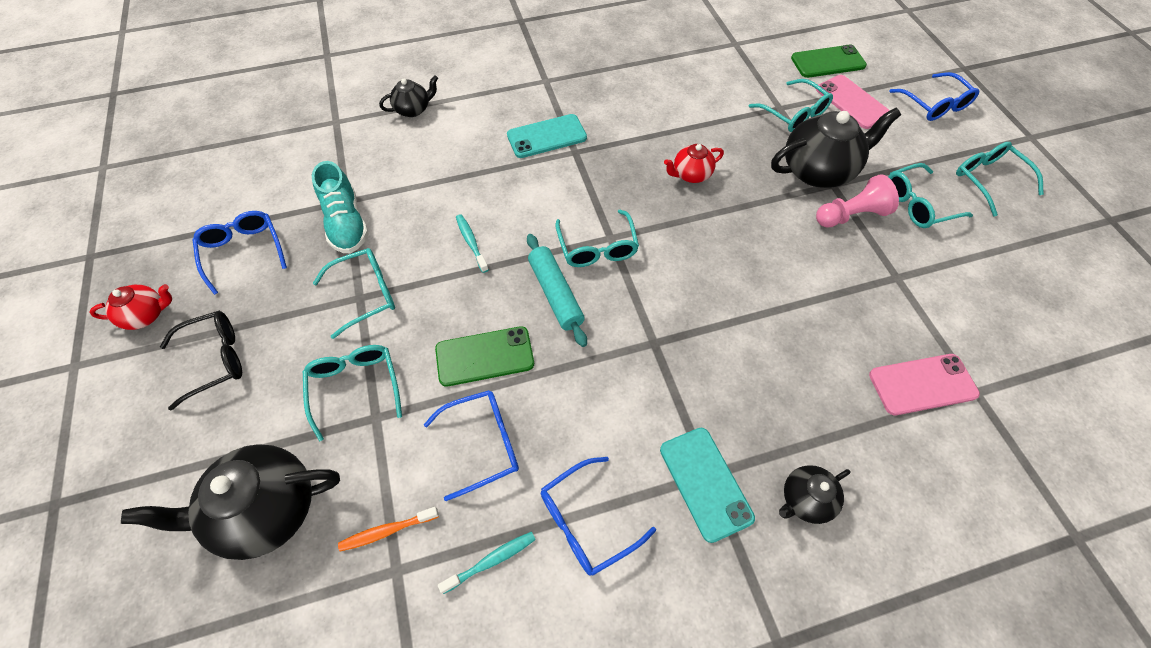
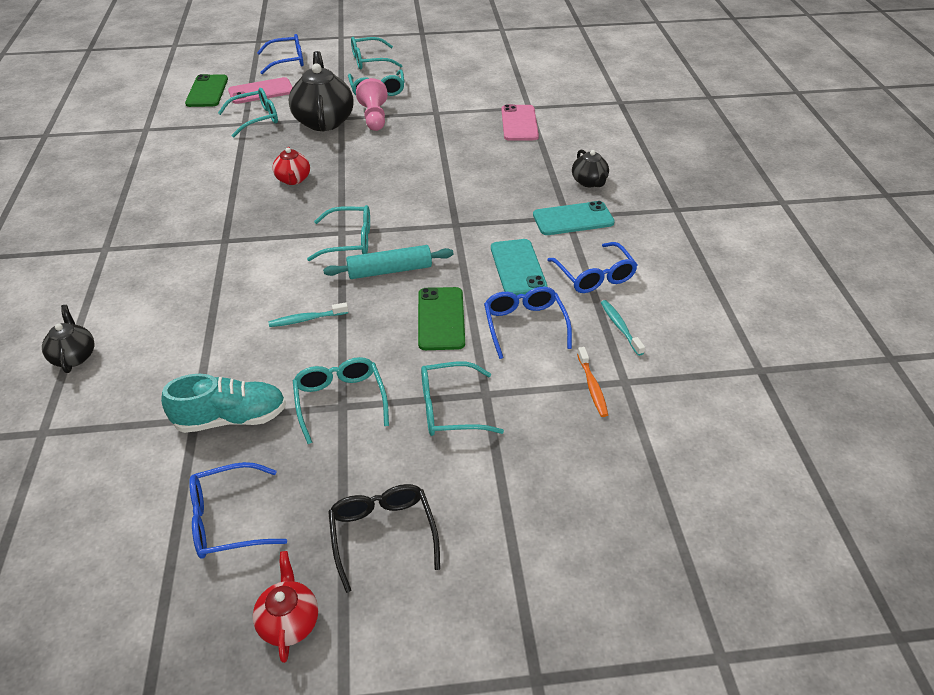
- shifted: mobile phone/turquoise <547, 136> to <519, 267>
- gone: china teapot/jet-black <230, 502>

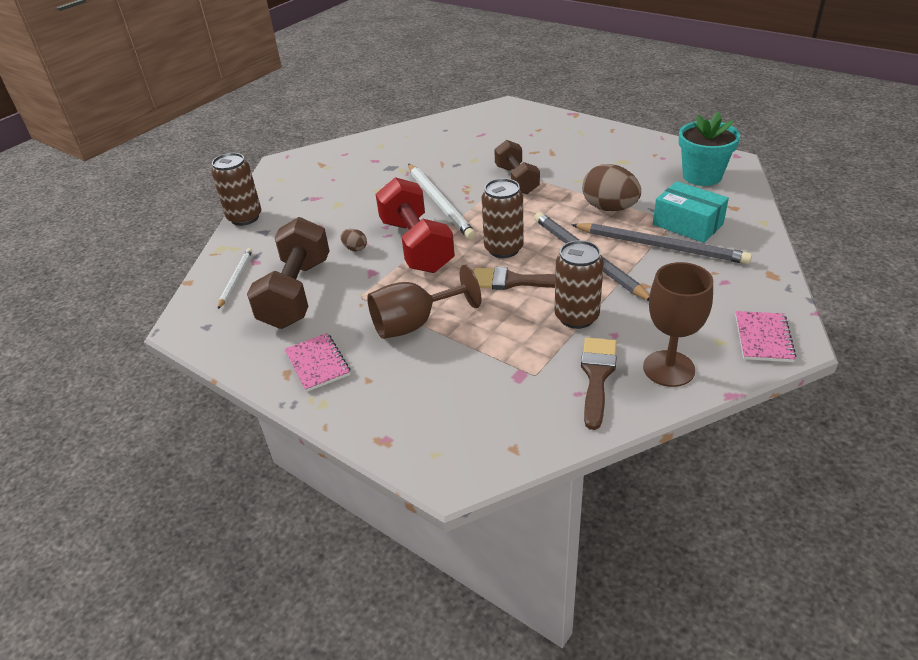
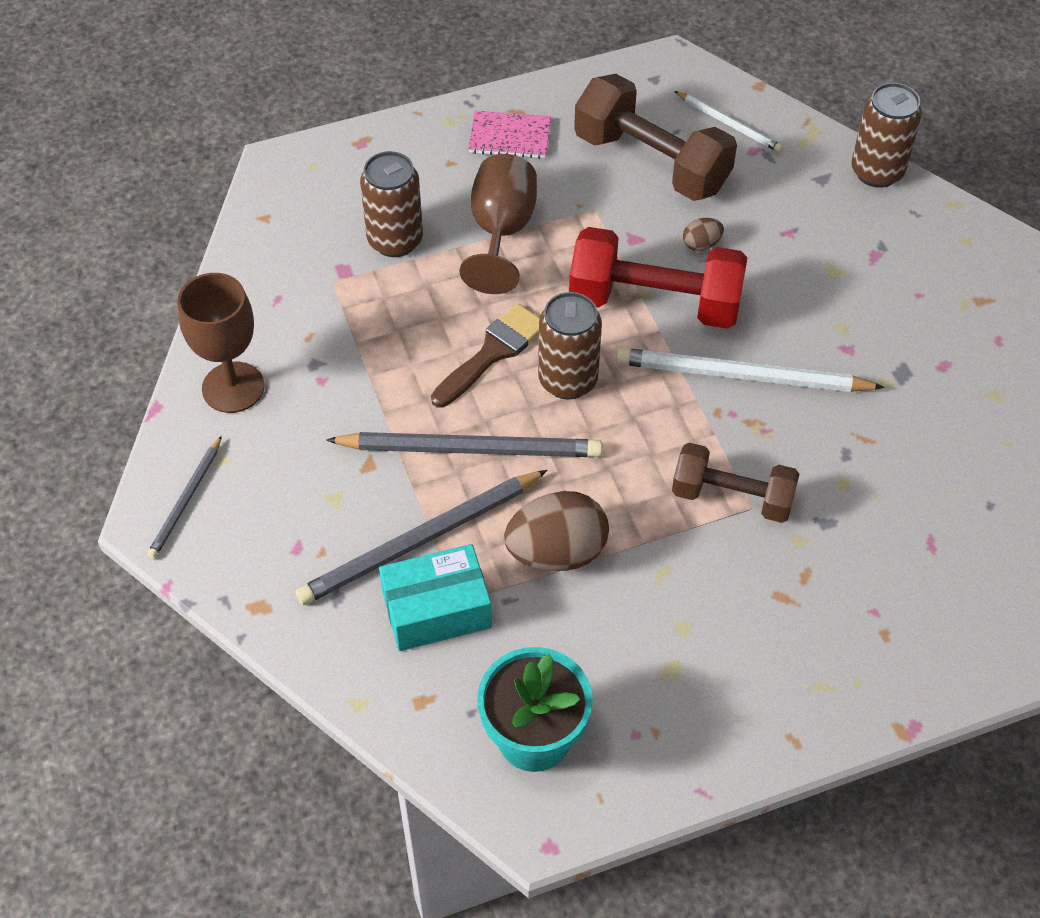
- shifted: soda can/dark brown <579, 284> to <391, 204>
- swapped: notepad/rose-pink <766, 336> to pencil/grey <184, 497>
- gone: brush/dark brown <599, 384>

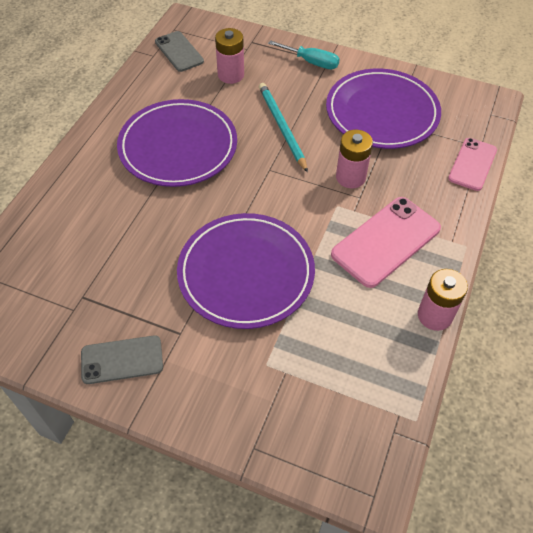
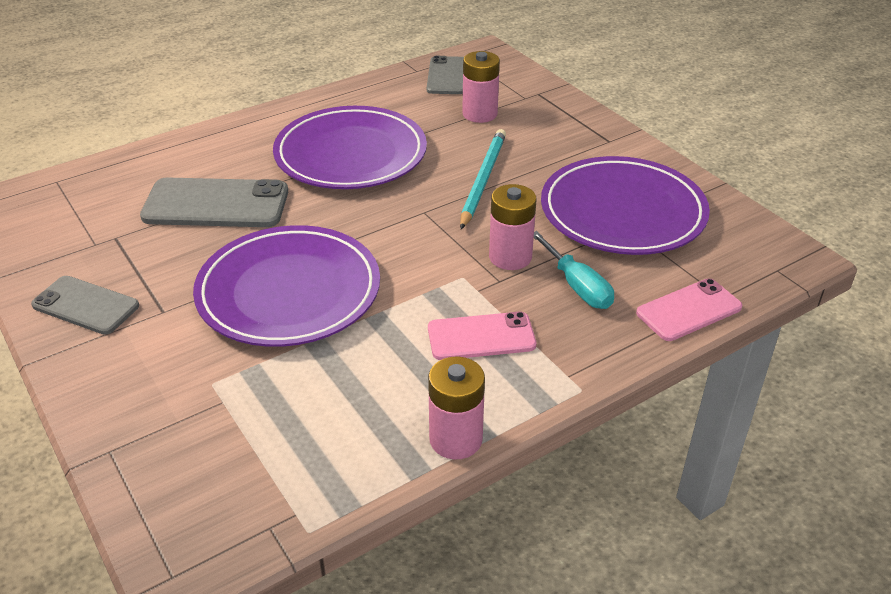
- shifted: hand screwdriver/turquoise <304, 54> to <574, 270>
- scaled: mobile phone/rose-pink <386, 242> = <482, 336> x0.64
- new: mobile phone/grey <214, 202>

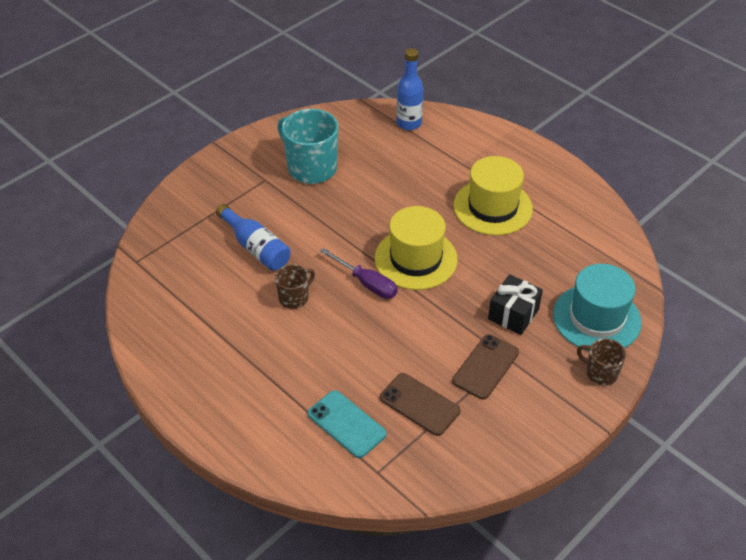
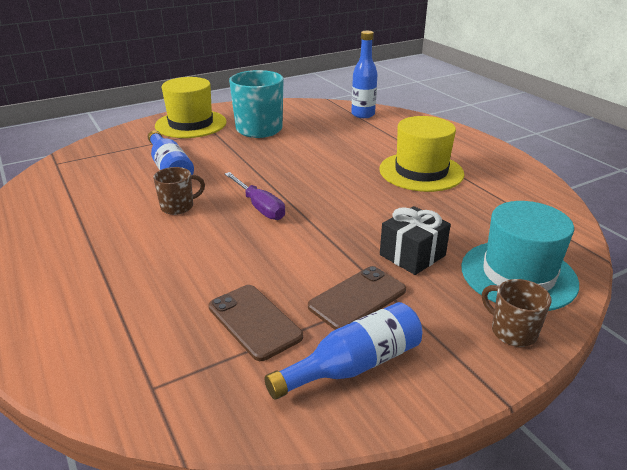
- shifted: tall hat/golden <416, 248> to <191, 107>
- gone: mobile phone/turquoise <347, 424>
- new: drink bottle/royal blue <343, 351>

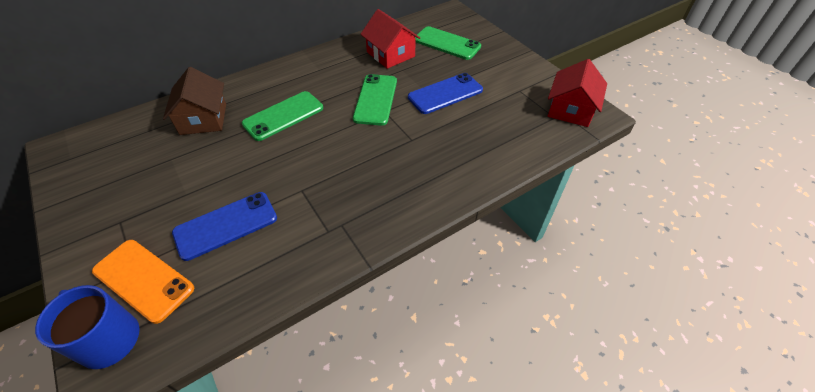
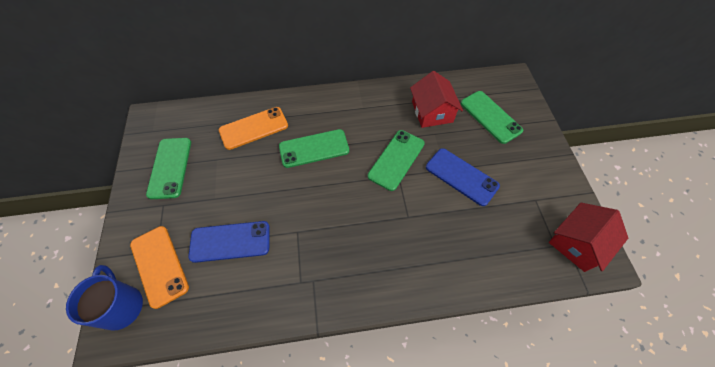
- swapped: cottage/dark brown <194, 101> to mobile phone/orange <253, 128>
- rotated: mobile phone/royal blue <445, 93> = <463, 177> 45 degrees clockwise
- new: mobile phone/emerald <168, 168>

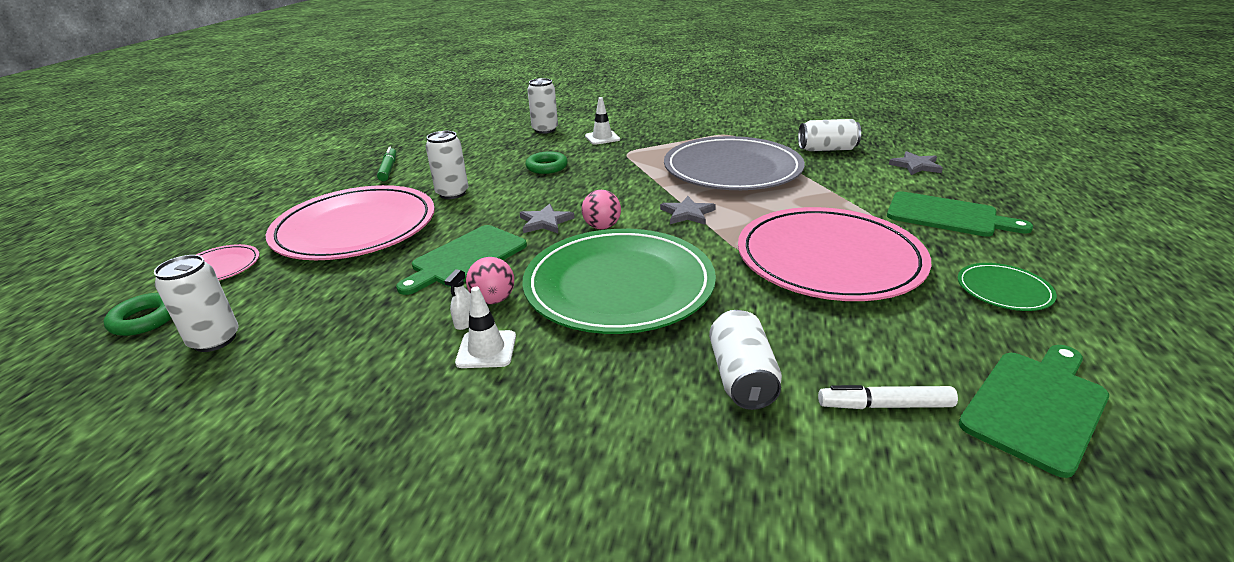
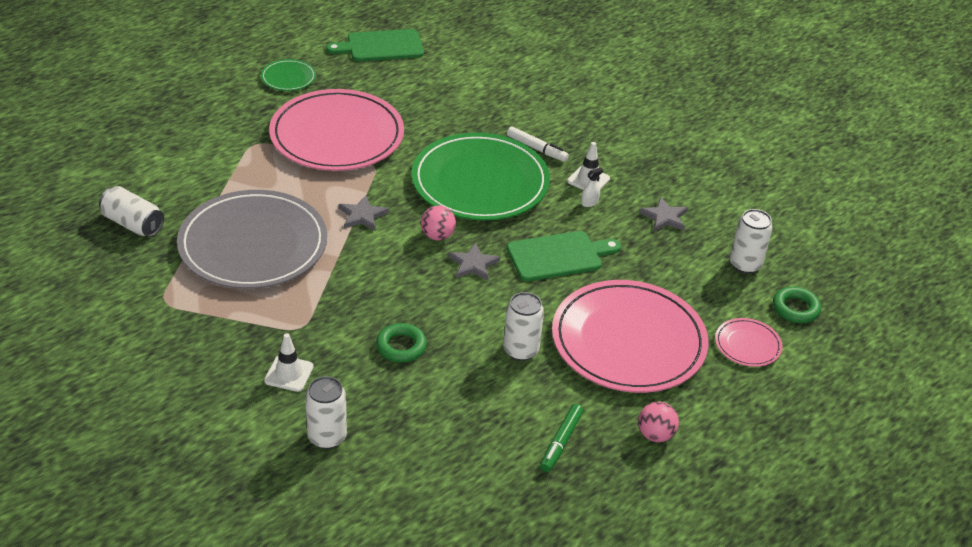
- shifted: star/grey <916, 163> to <663, 214>
- gone: chopping board/emerald <960, 214>
- shifted: ball/rose-pink <490, 280> to <658, 421>
- gone: soda can/white <745, 360>
- shifted: marker pen/white <888, 397> to <538, 144>

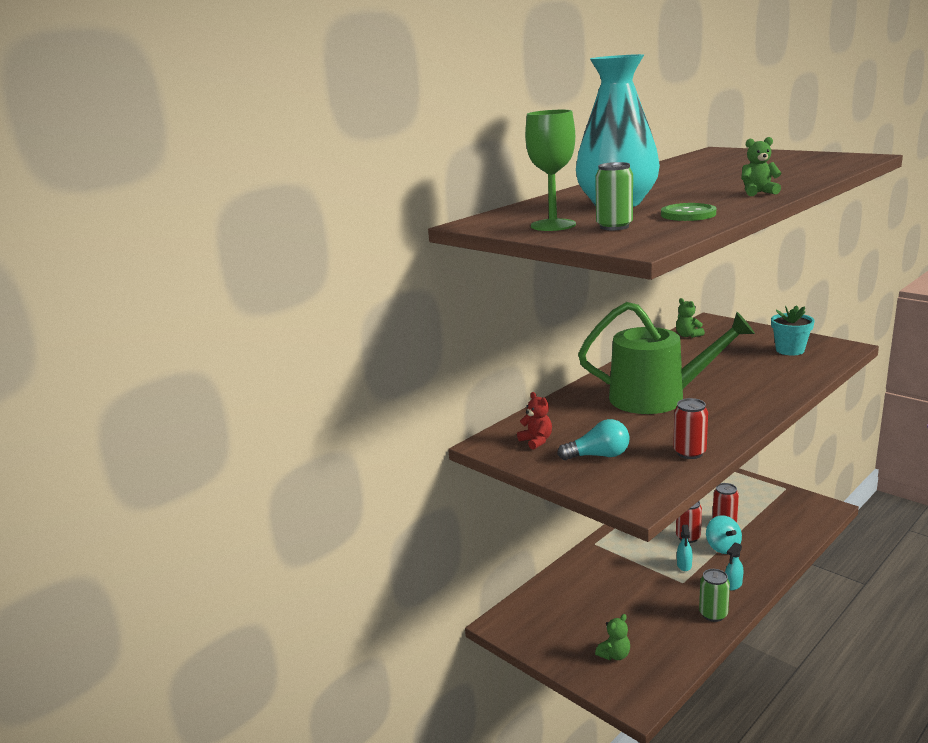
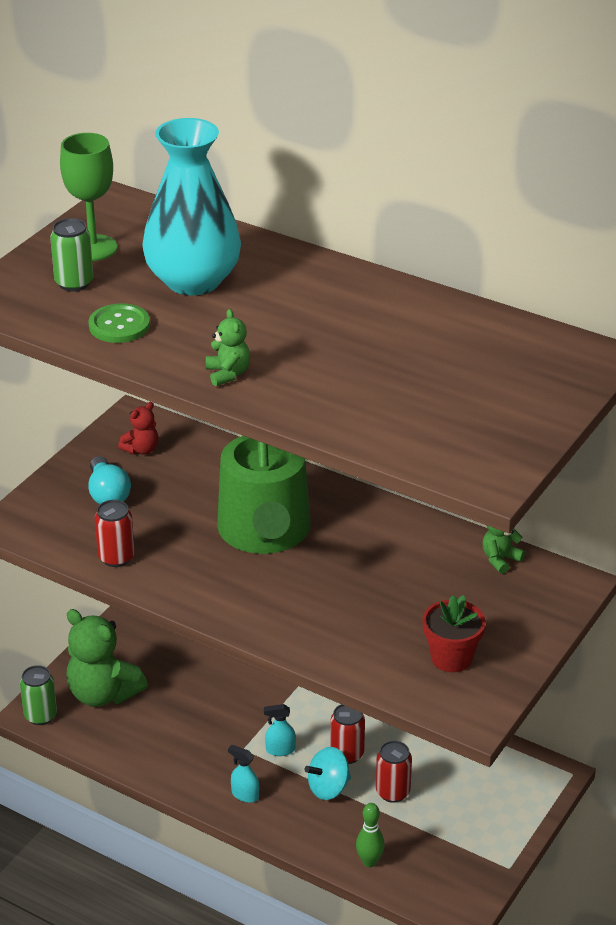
- repainted: potted plant/turquoise <793, 330> to potted plant/scarlet <454, 633>
- shifted: soda can/emerald <714, 595> to <38, 695>
- scaled: teddy/emerald <612, 637> = <107, 658> x2.04
- new: bowling pin/emerald <370, 835>

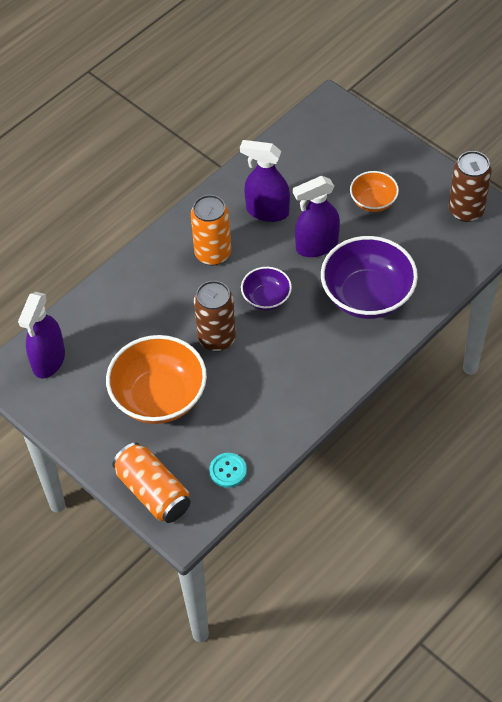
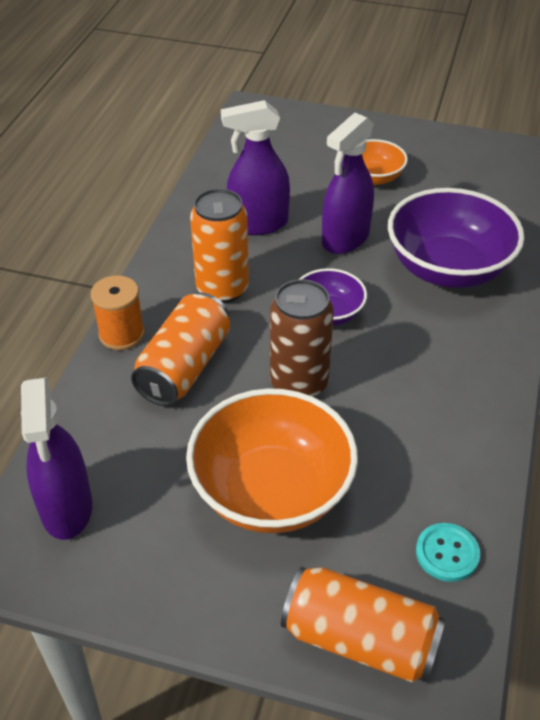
- gone: soda can/dark brown <470, 186>
- new: spool/orange <118, 312>
- new: soda can/orange <180, 349>

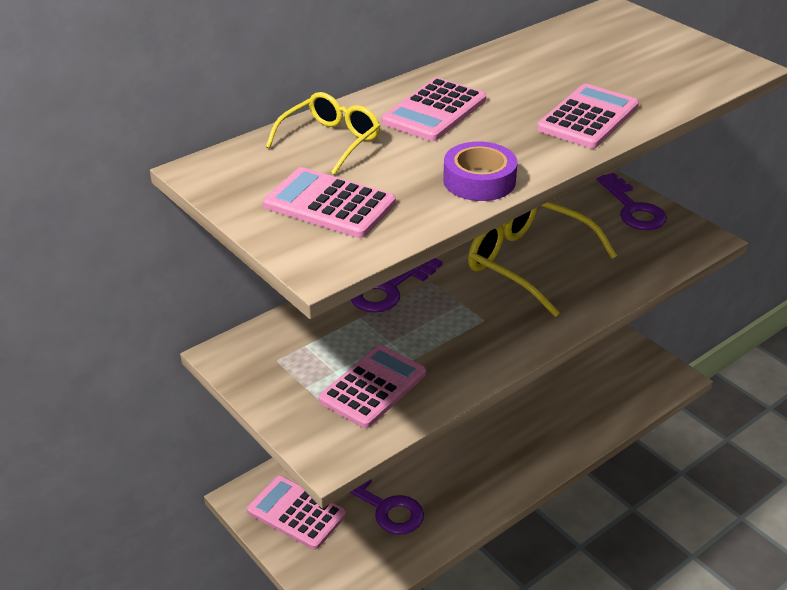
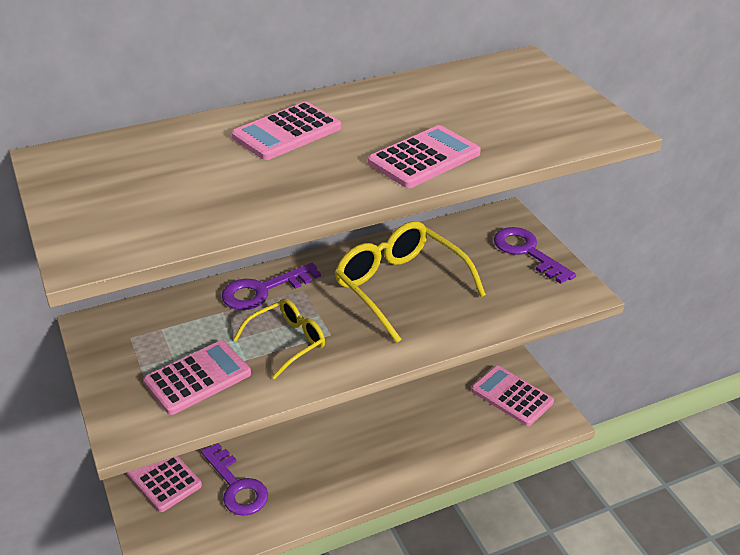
- shifted: spectacles/golden <323, 133> to <279, 339>
- gone: tape/violet <480, 171>
- shifted: pocket calculator/rose-pink <329, 202> to <512, 396>
- rotated: latchkey/violet <631, 201> = <534, 255> 150 degrees clockwise

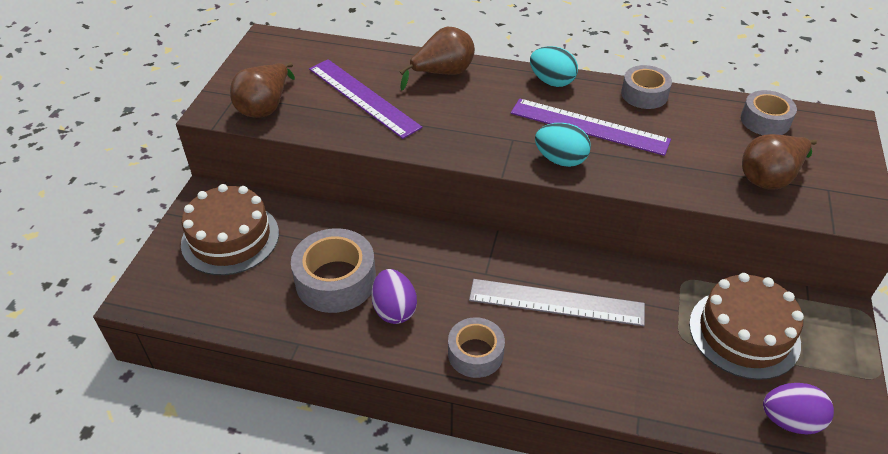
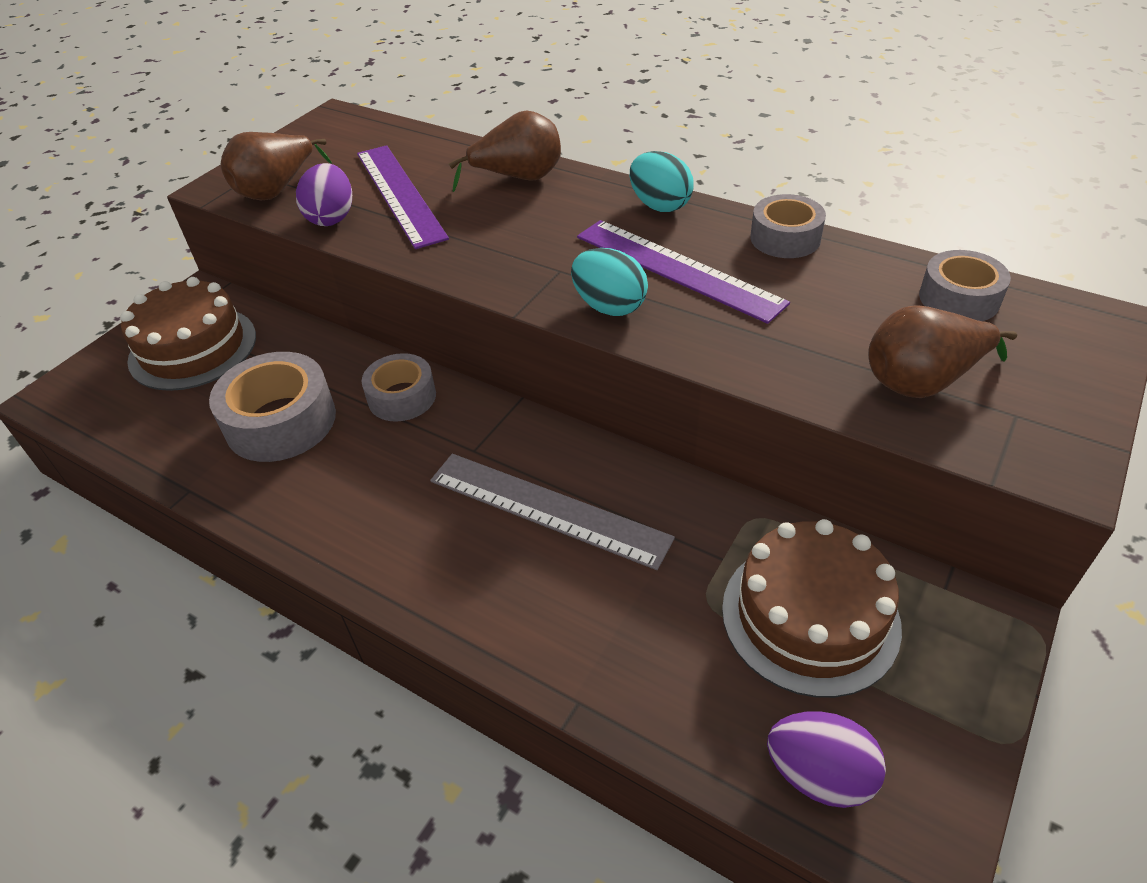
- shifted: egg/violet <394, 296> to <324, 194>
- shifted: tape/grey <476, 347> to <399, 387>

